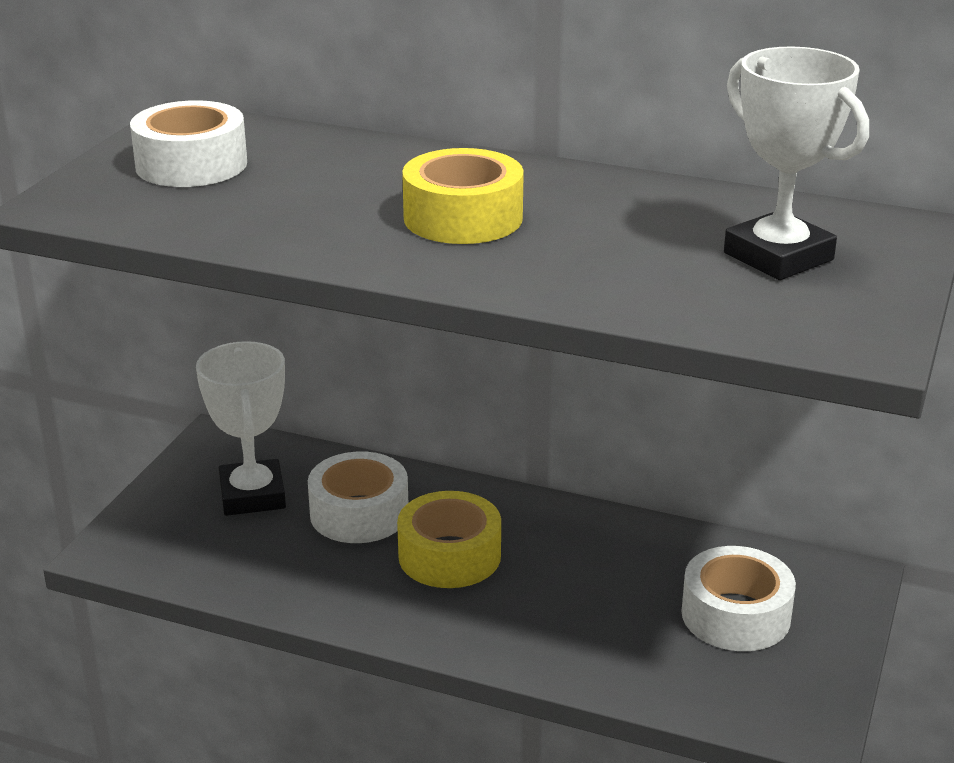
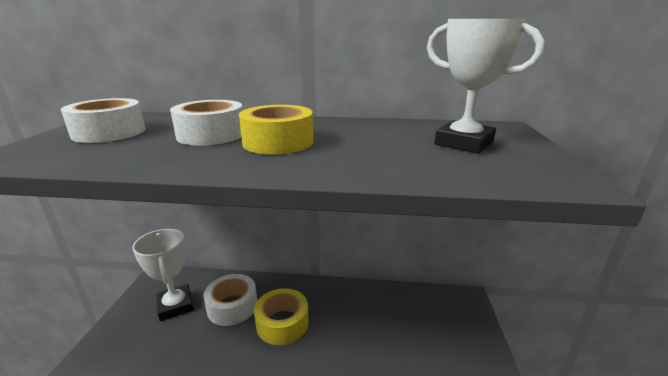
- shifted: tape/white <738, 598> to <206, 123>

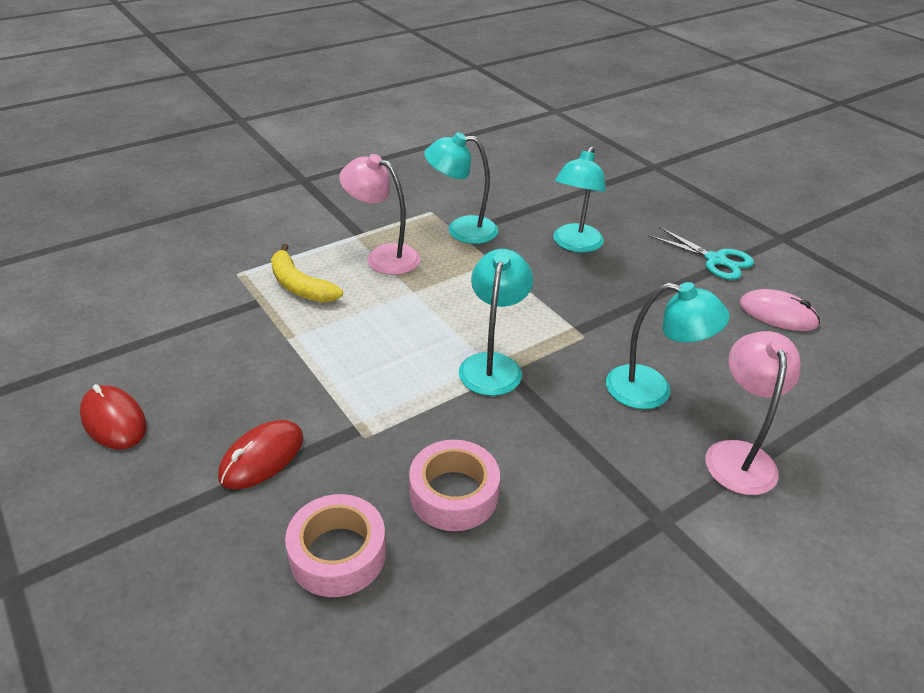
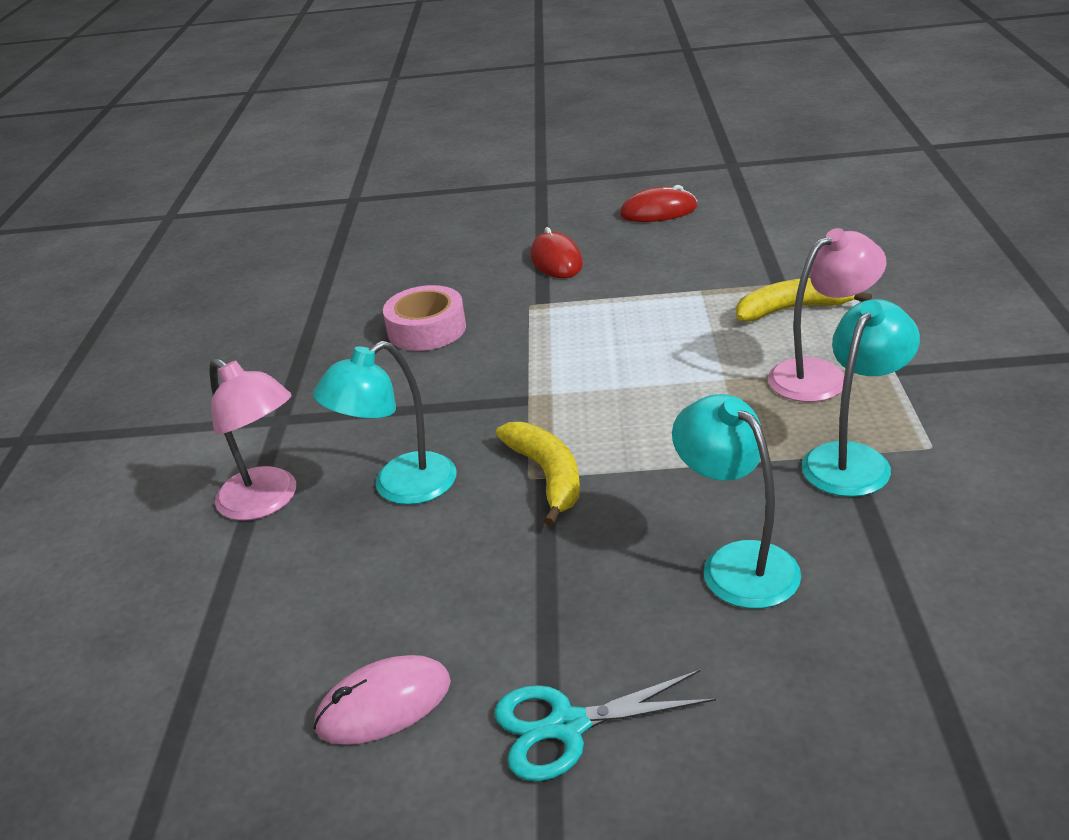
- gone: reading lamp/turquoise <496, 322>
- gone: tape/rose-pink <335, 545>
- new: toy banana/golden <538, 474>

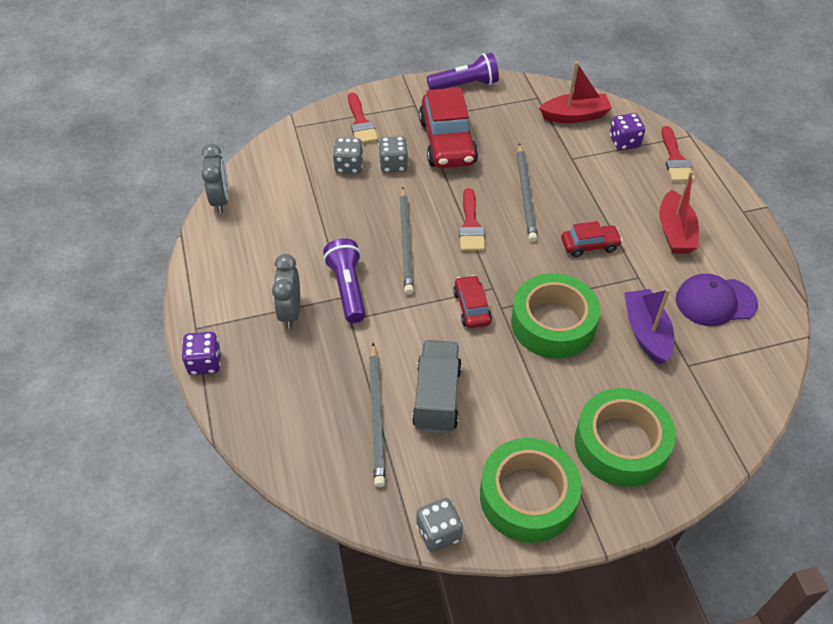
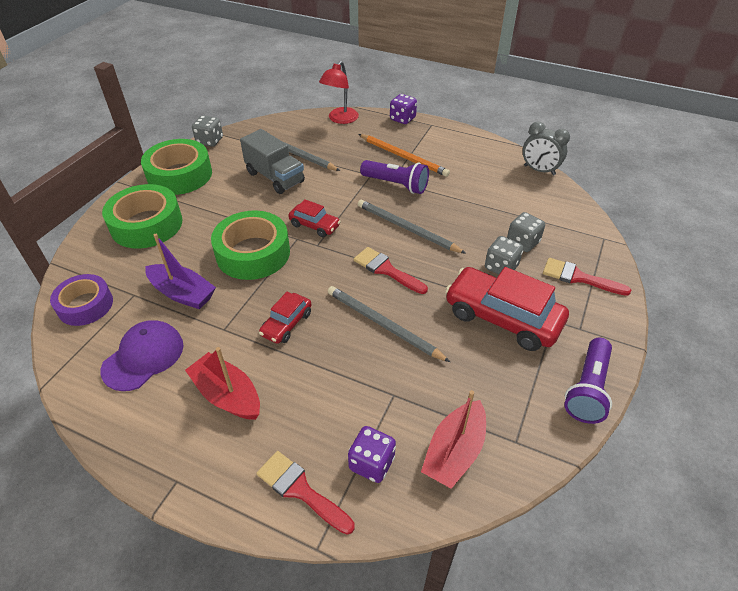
- swapped: bedside clock/grey <286, 291> to pencil/orange <404, 155>
- new: reading lamp/scarlet <339, 92>
- new: tape/violet <81, 300>

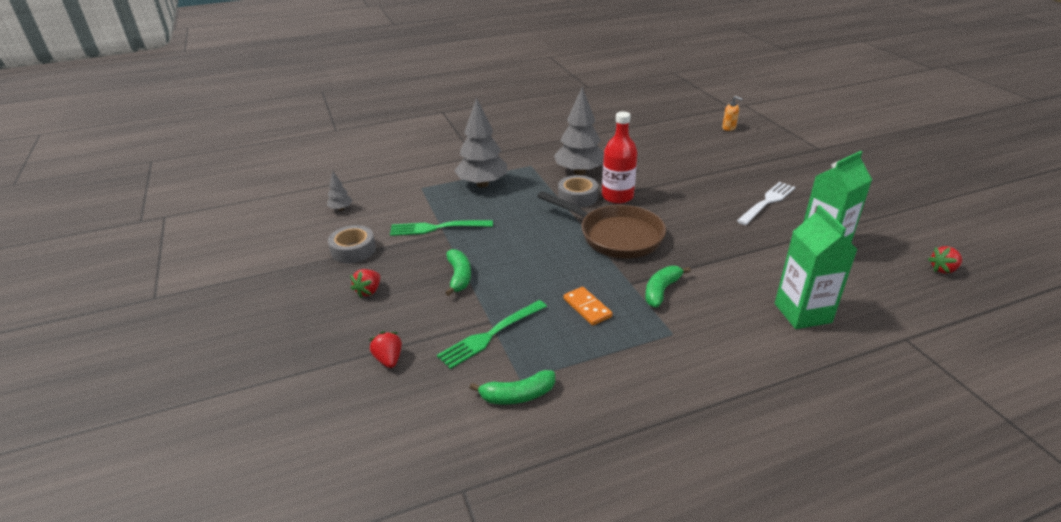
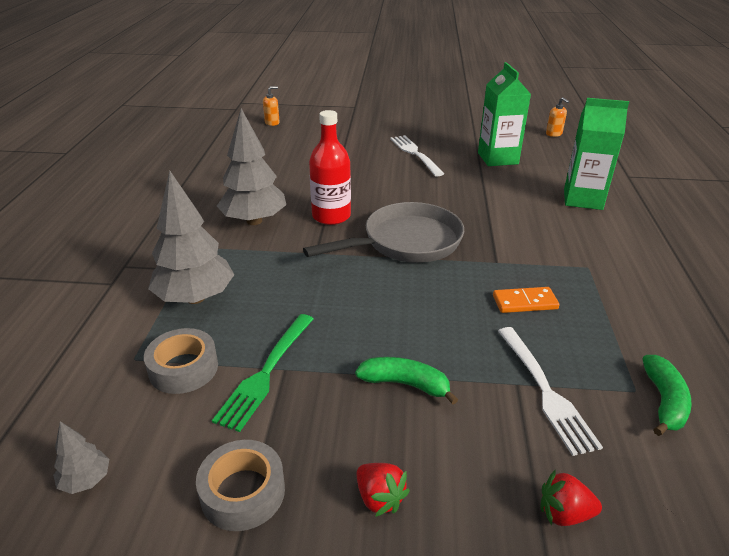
- shifted: tape/grey <578, 191> to <181, 361>
- repainted: skillet/dark brown <601, 224> to skillet/grey <383, 232>
- swapped: toy strawberry/scarlet <945, 260> to soap pump/orange <558, 117>
- gone: toy banana/emerald <668, 286>
- repainted: dinner fork/emerald <492, 334> to dinner fork/white <550, 391>

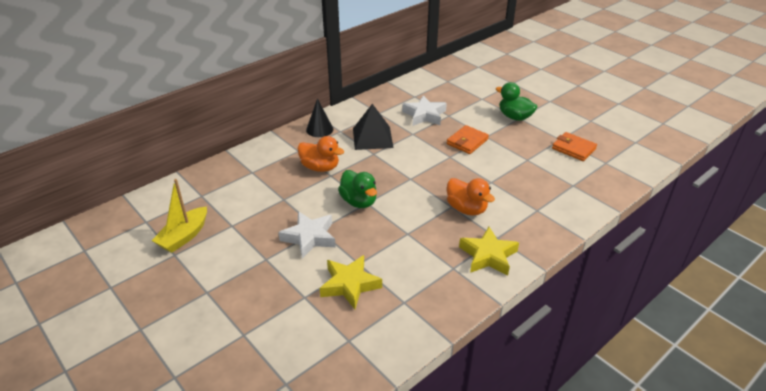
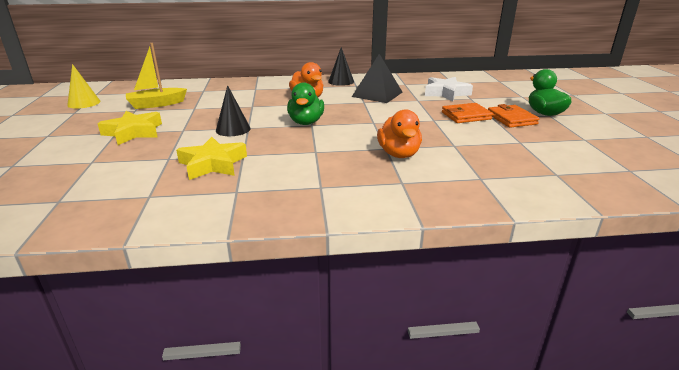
- shifted: billfold/orange <574, 146> to <513, 116>
- swapped: star/white <307, 235> to solid cone/jet-black <233, 110>
- shifted: star/golden <489, 251> to <130, 128>
- new: solid cone/golden <84, 86>

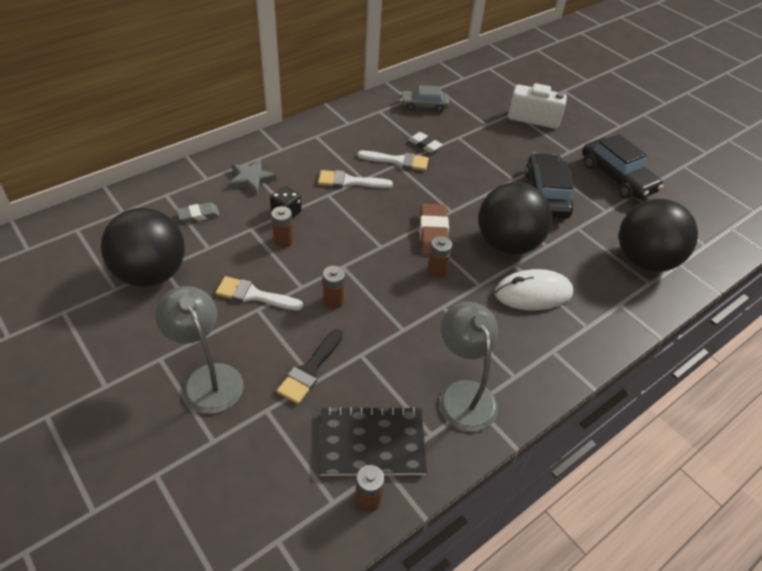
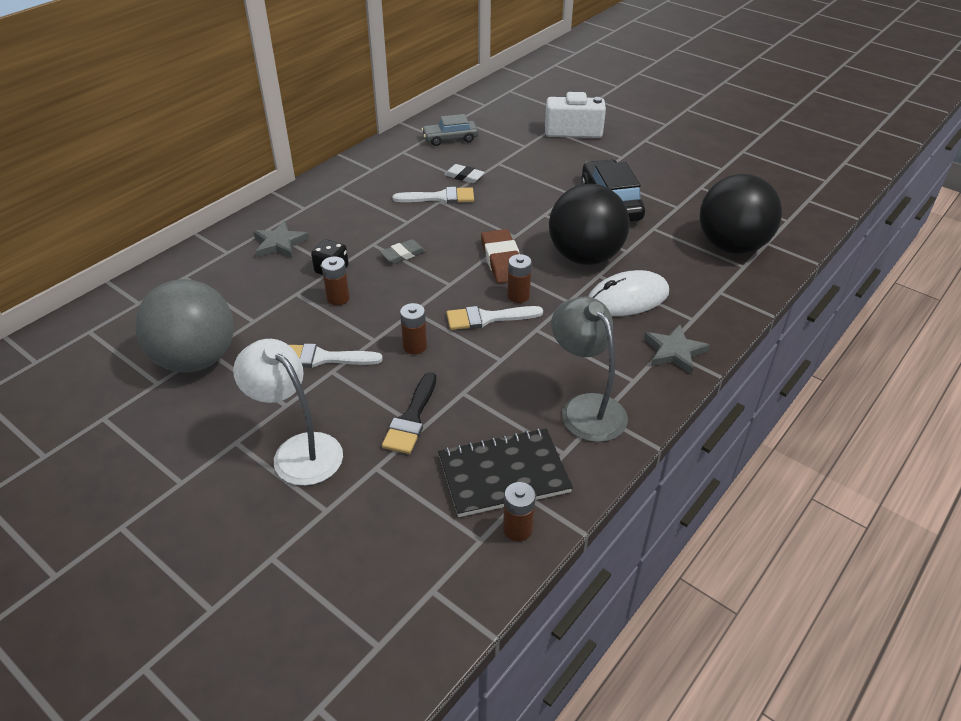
- gone: car/jet-black <622, 166>
- shifted: brush/white <355, 179> to <494, 318>
- shifted: pencil eraser/grey <198, 212> to <403, 251>
- repainted: ball/jet-black <143, 247> to ball/grey <184, 325>
- repainted: reading lamp/grey <199, 350> to reading lamp/white <288, 412>
- new: star/grey <677, 349>

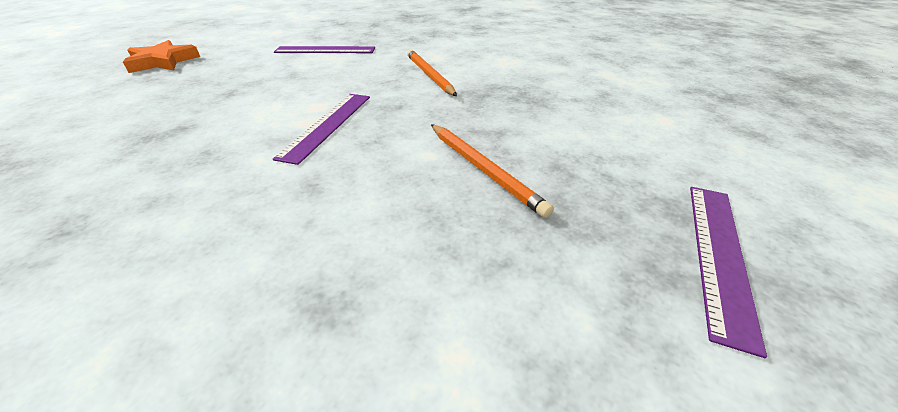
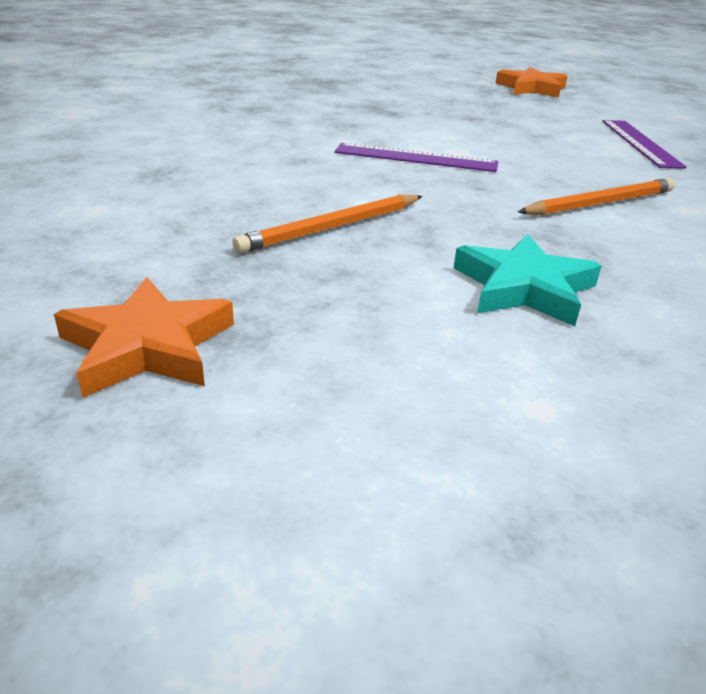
- swapped: measuring stick/violet <728, 272> to star/orange <144, 337>
- new: star/turquoise <528, 280>

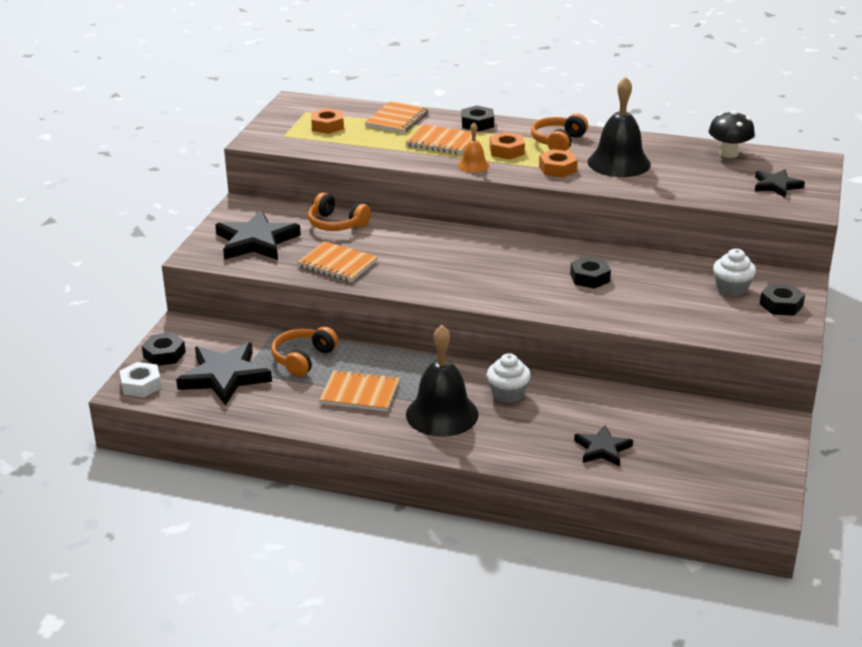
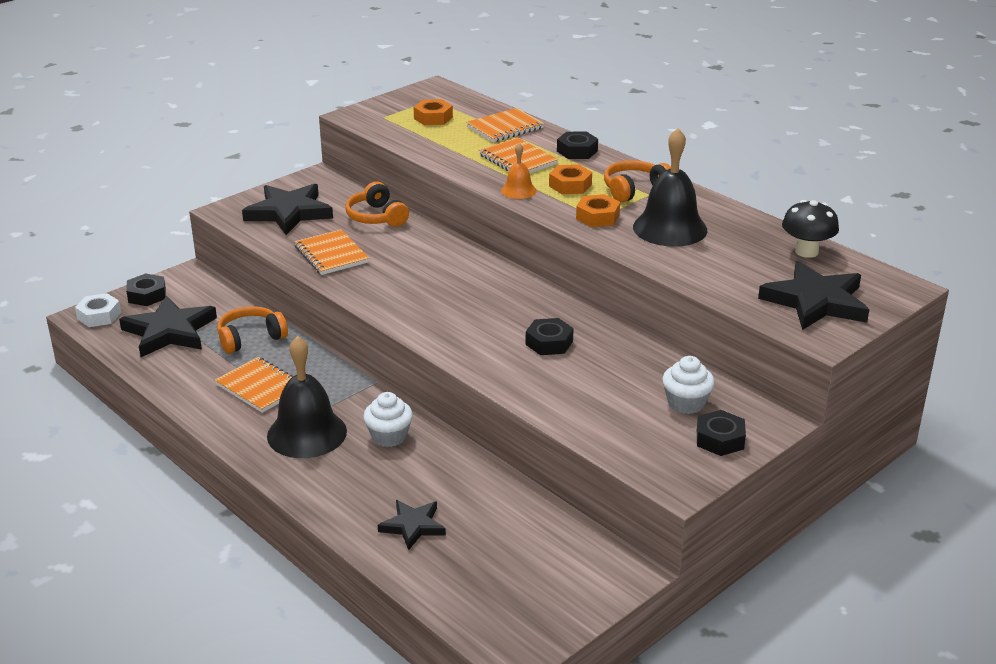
- scaled: star/jet-black <780, 183> = <813, 295> x1.72

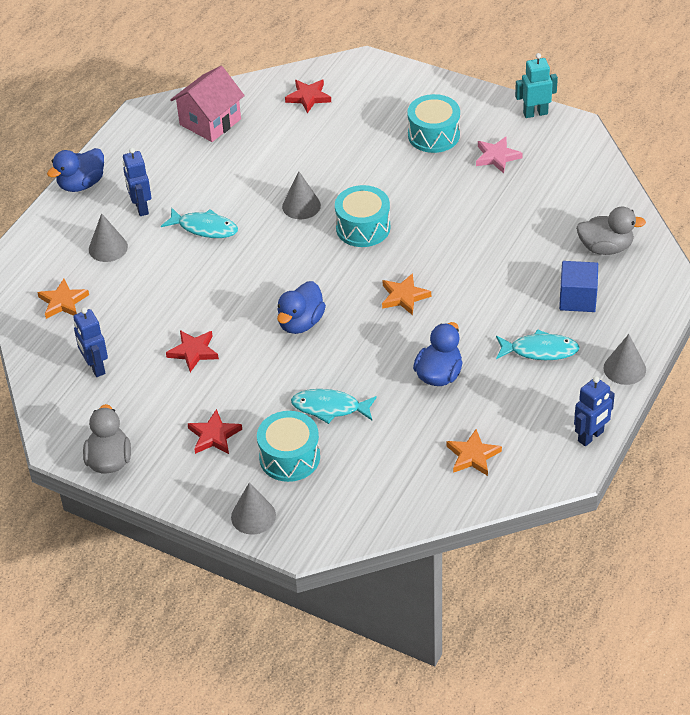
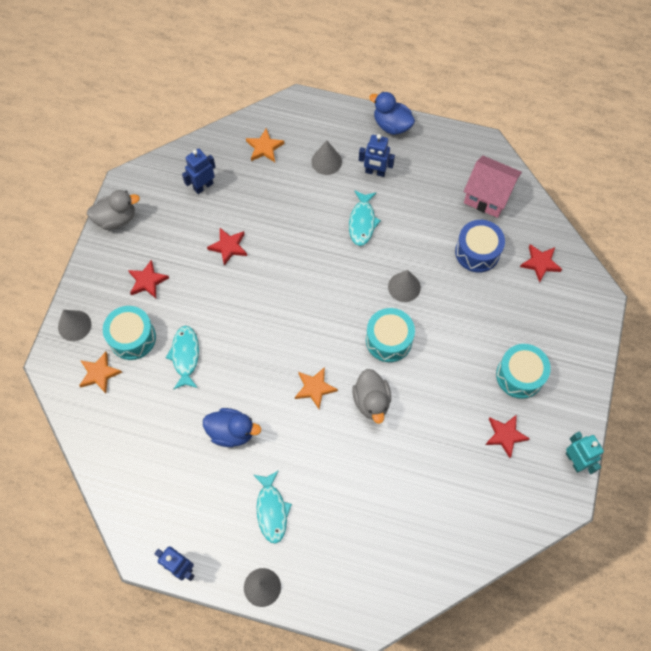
- repainted: star/rose-pink <499, 155> to star/scarlet <507, 436>
- rotated: toy robot/royal blue <137, 182> = <377, 155> 135 degrees counterclockwise
- shifted: rubber duck/grey <611, 231> to <371, 396>
- gone: cube/royal blue <578, 286>
- gone: rubber duck/royal blue <301, 307>
- shifted: star/orange <474, 452> to <100, 372>
- new: drum/royal blue <480, 246>

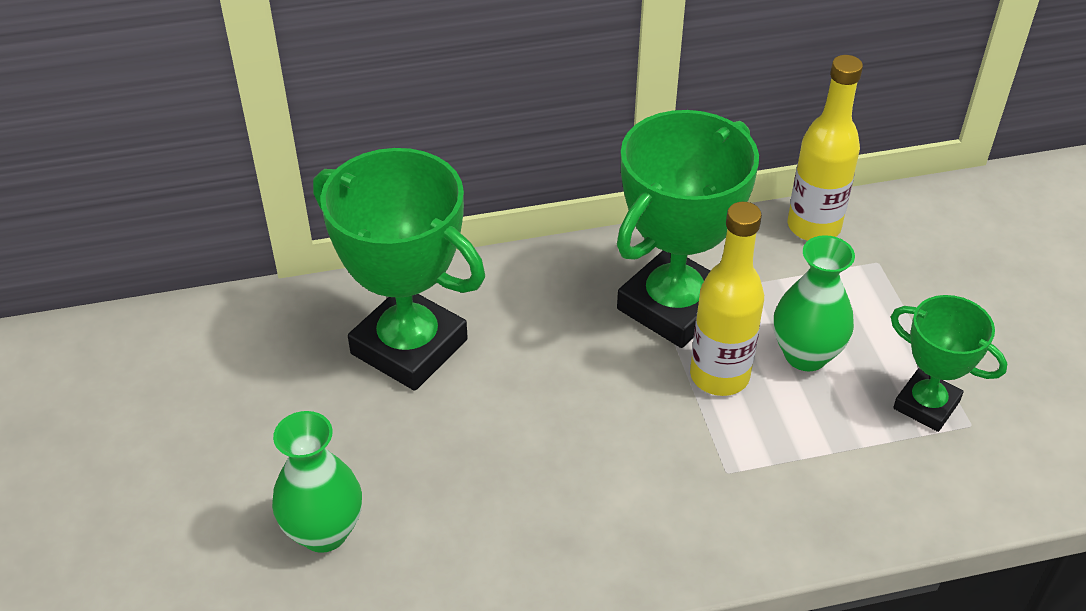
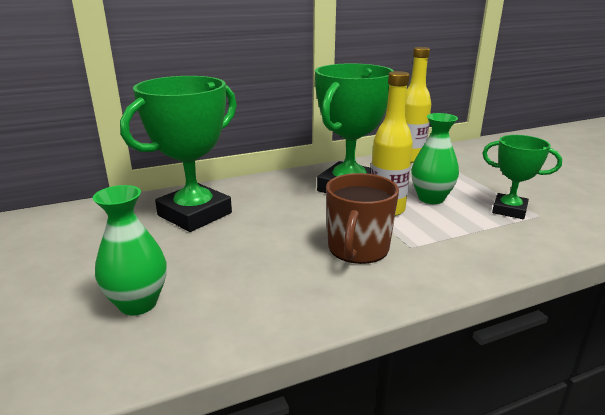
- rotated: prize cup/emerald <399, 269> = <178, 154> 75 degrees counterclockwise
- new: tea mug/dark brown <362, 218>

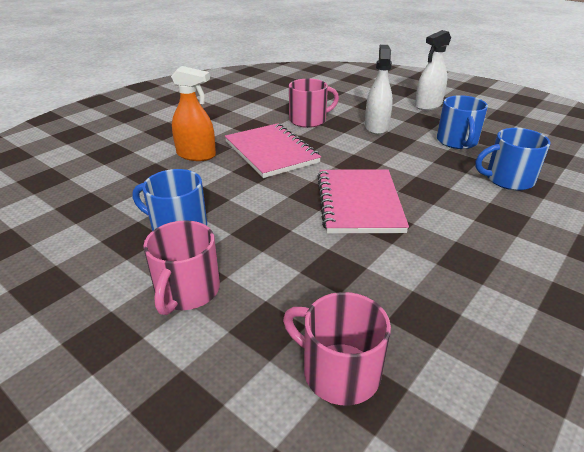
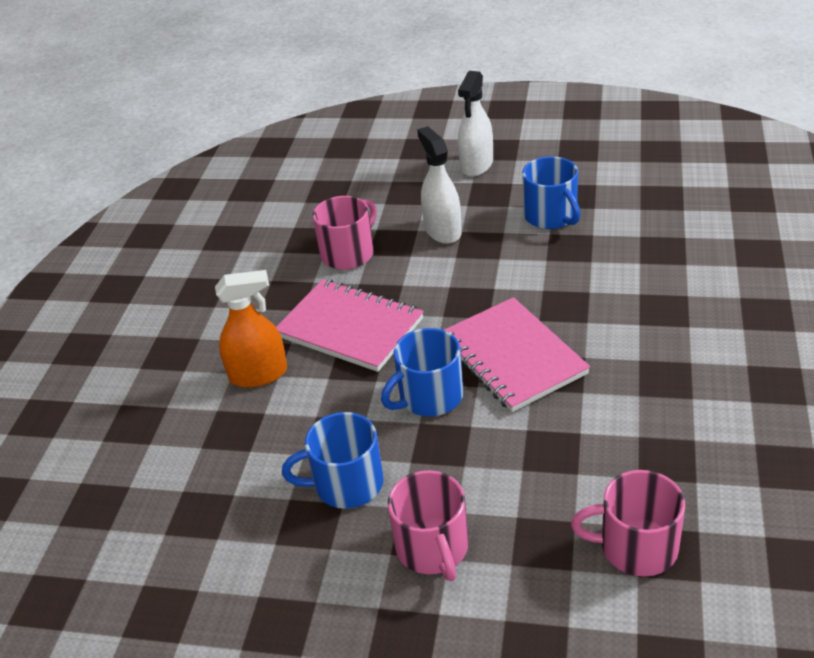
- shifted: tea mug/royal blue <512, 159> to <422, 372>

